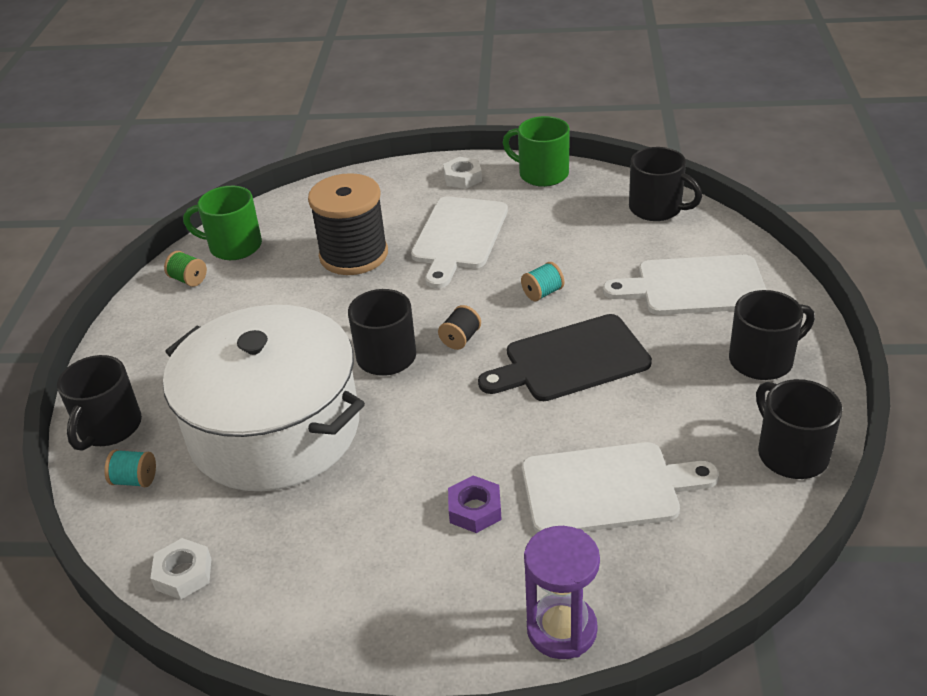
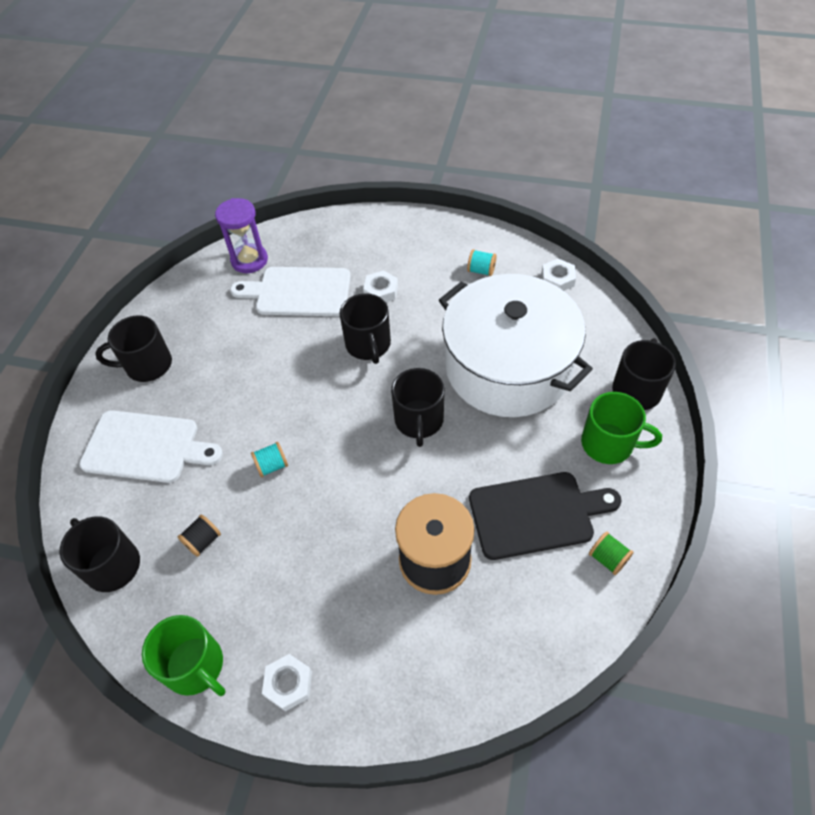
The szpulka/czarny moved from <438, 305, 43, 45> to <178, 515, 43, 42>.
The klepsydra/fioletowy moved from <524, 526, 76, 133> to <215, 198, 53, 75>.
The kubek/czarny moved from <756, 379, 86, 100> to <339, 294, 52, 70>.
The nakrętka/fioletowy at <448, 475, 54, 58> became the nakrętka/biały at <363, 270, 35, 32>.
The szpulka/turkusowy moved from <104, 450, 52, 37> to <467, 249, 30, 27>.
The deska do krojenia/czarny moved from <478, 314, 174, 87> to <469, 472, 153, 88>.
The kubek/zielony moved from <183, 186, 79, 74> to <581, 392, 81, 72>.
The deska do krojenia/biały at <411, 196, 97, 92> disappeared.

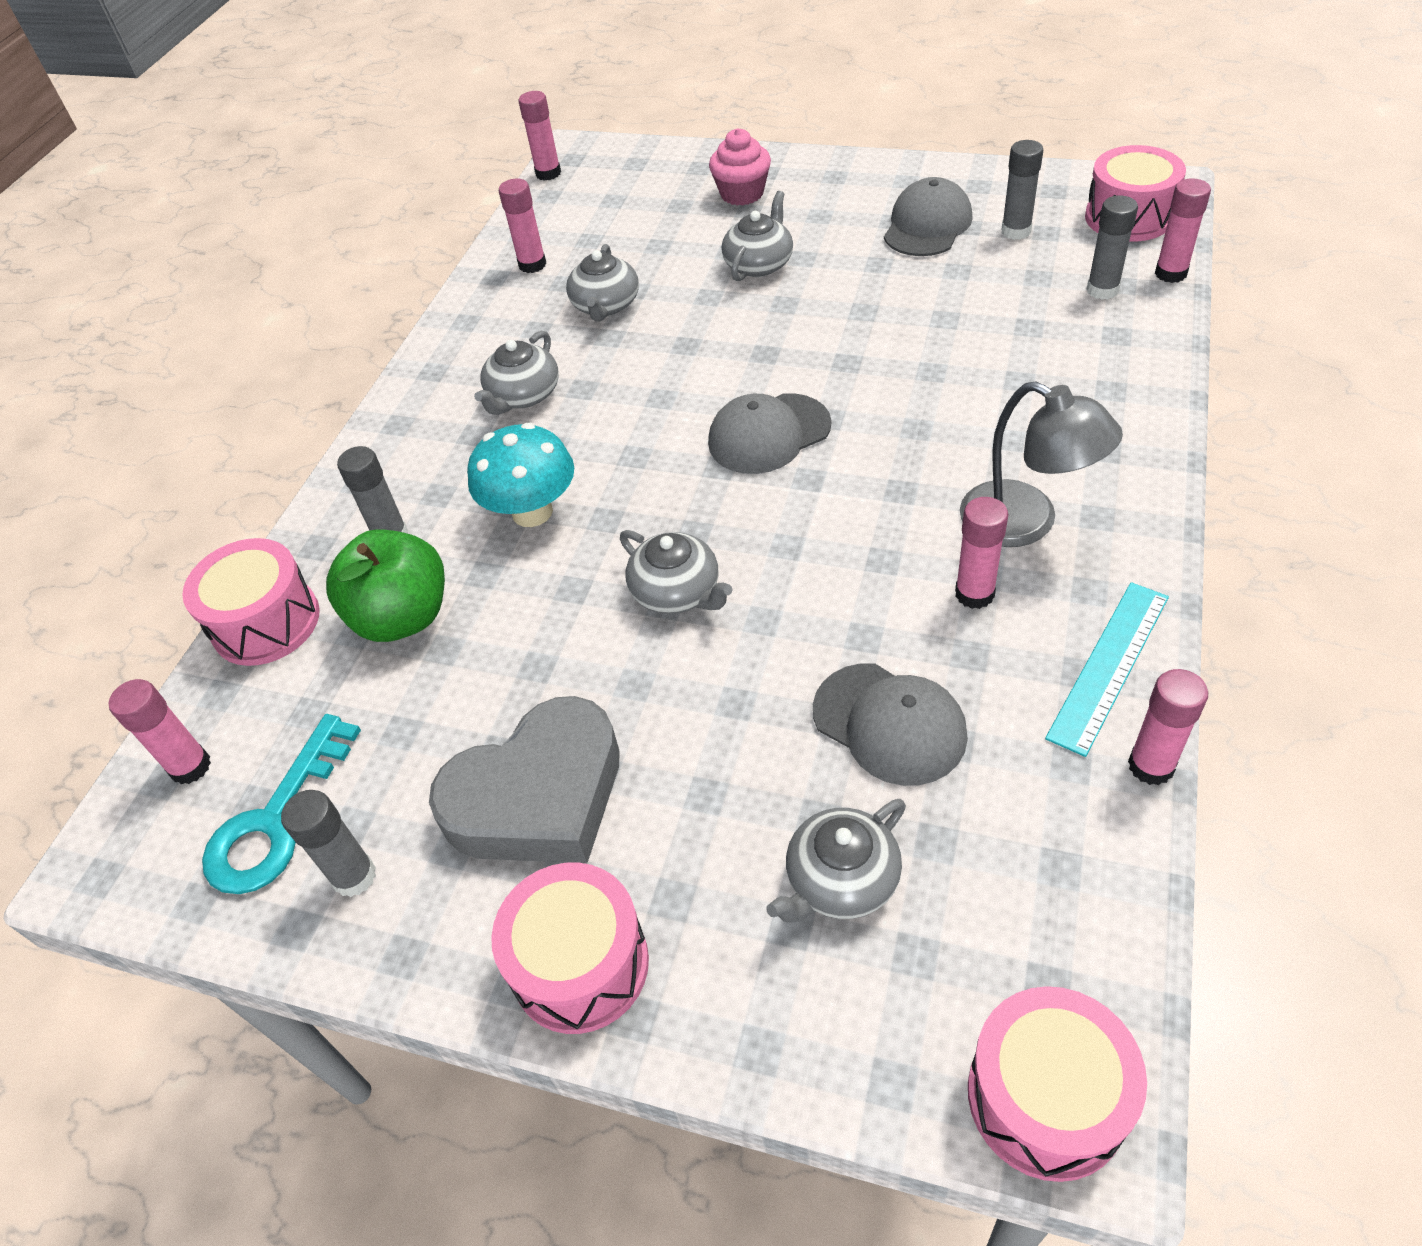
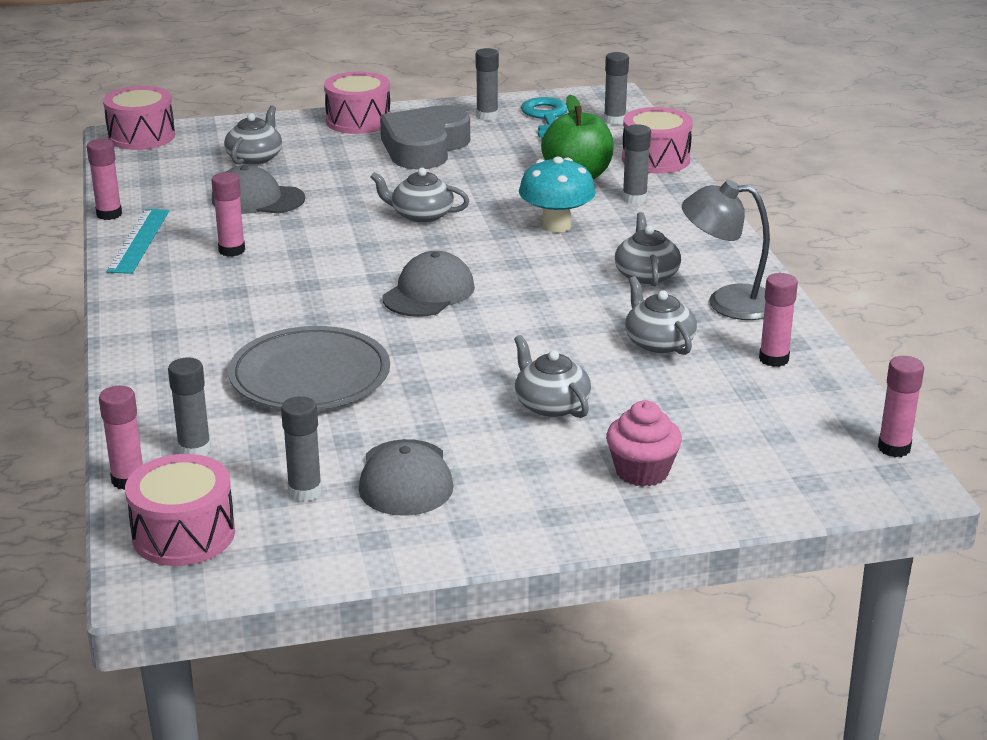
The talerz/szary at <228, 326, 162, 84> appeared.
The imbryk/szary at <722, 191, 71, 90> turned 150 degrees clockwise.
The klej w sztyfcie/różowy at <109, 679, 102, 105> became the klej w sztyfcie/szary at <604, 52, 25, 73>.
The lampka/szary moved from <960, 381, 163, 166> to <682, 180, 88, 140>.

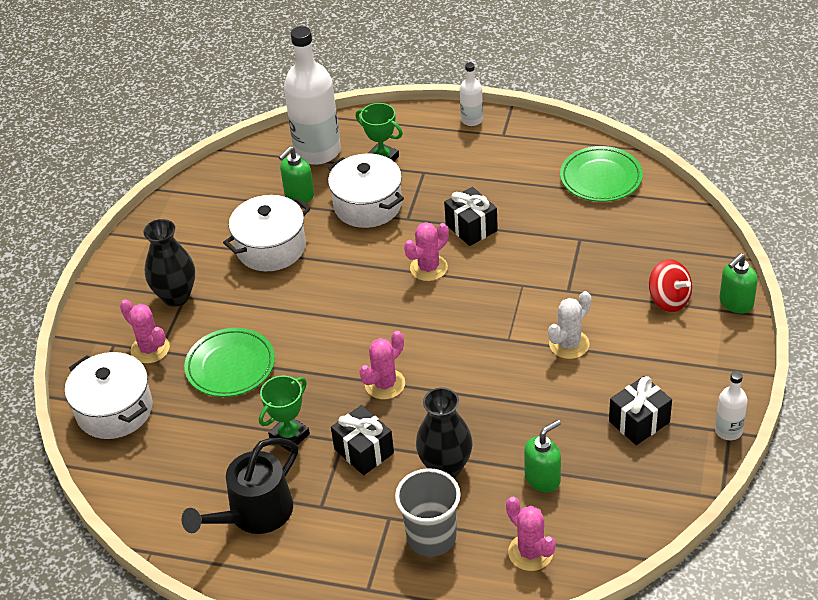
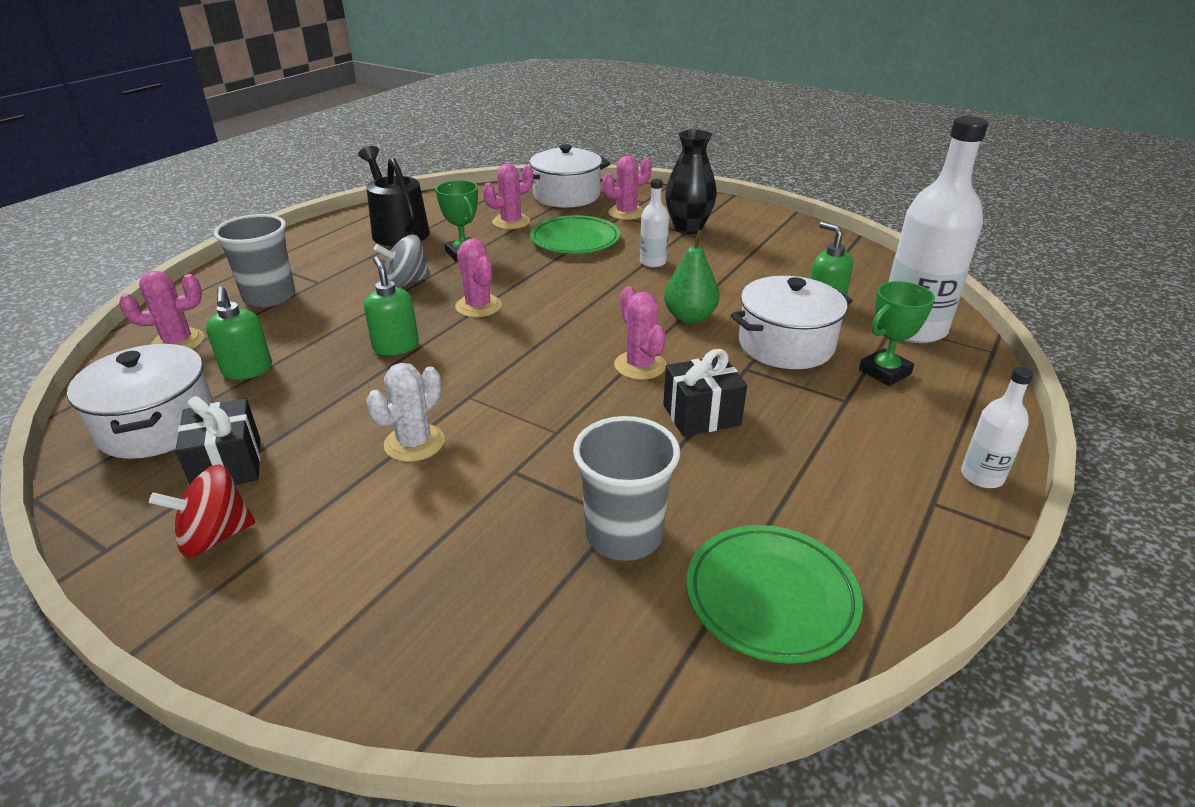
The garnek/biały moved from <223, 195, 87, 76> to <67, 344, 147, 115>.
The bączek/czerwony moved from <649, 259, 43, 53> to <149, 464, 107, 94>.
The dozownik mydła/zielony moved from <720, 253, 38, 61> to <364, 257, 55, 99>.
The kaktus/biały at <548, 291, 43, 68> turned 60 degrees clockwise.
The prezent/czarny at <331, 405, 63, 70> was replaced by the bączek/szary at <374, 235, 57, 53>.
The kaktus/różowy at <483, 164, 50, 65> appeared.
The szklanka/szary at <573, 416, 107, 145> appeared.
The butelka/biały moved from <715, 371, 33, 69> to <640, 179, 29, 89>.
The gruszka/zielony at <664, 230, 55, 94> appeared.
The wazon/czarny at <416, 388, 57, 90> disappeared.

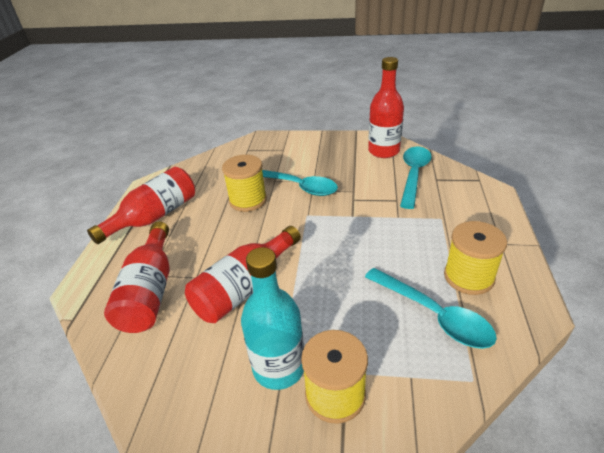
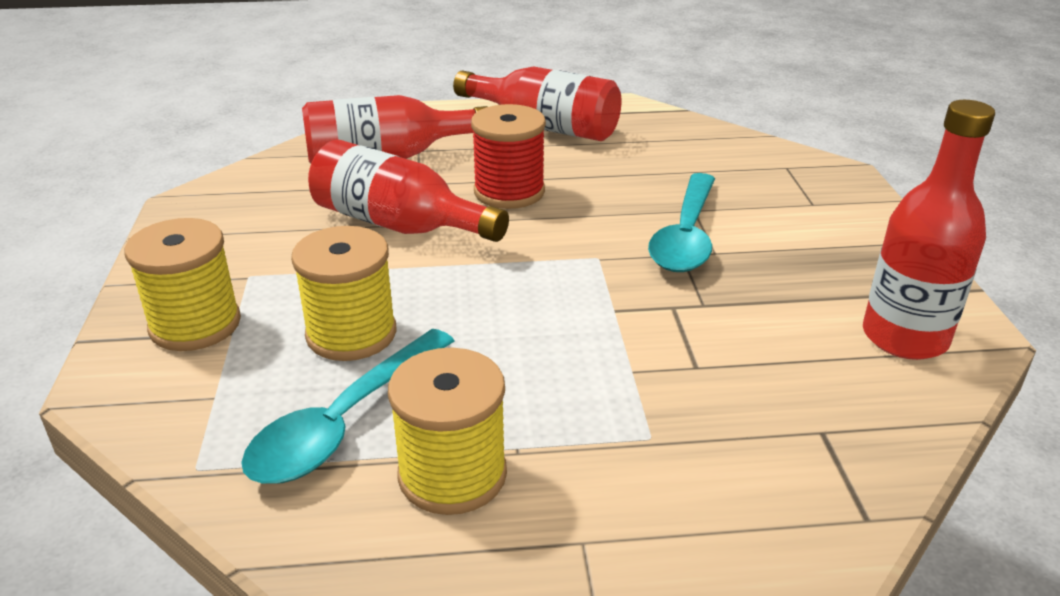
The szpulka/żółty moved from <222, 155, 45, 57> to <291, 226, 106, 135>.
The szpulka/czerwony at <471, 104, 75, 105> appeared.
The butelka/turkusowy at <241, 247, 63, 143> disappeared.
The łyżka/turkusowy at <400, 147, 32, 62> disappeared.

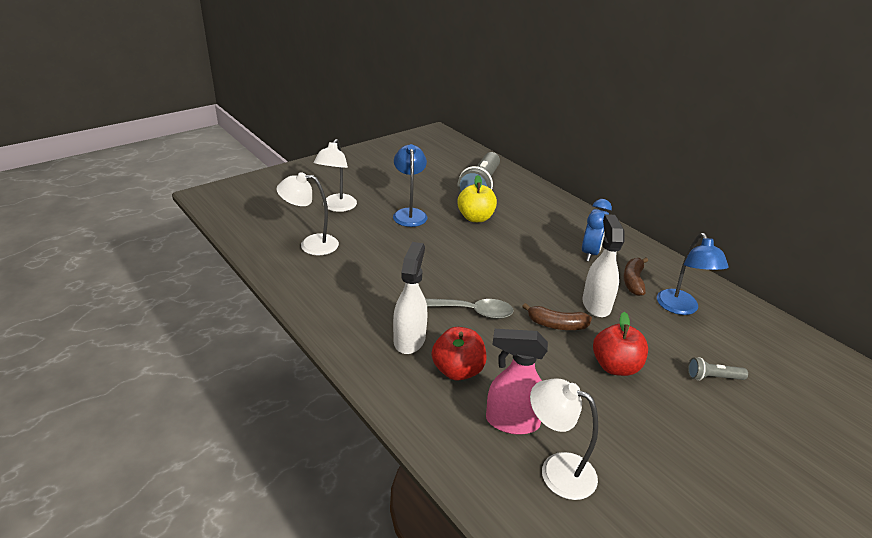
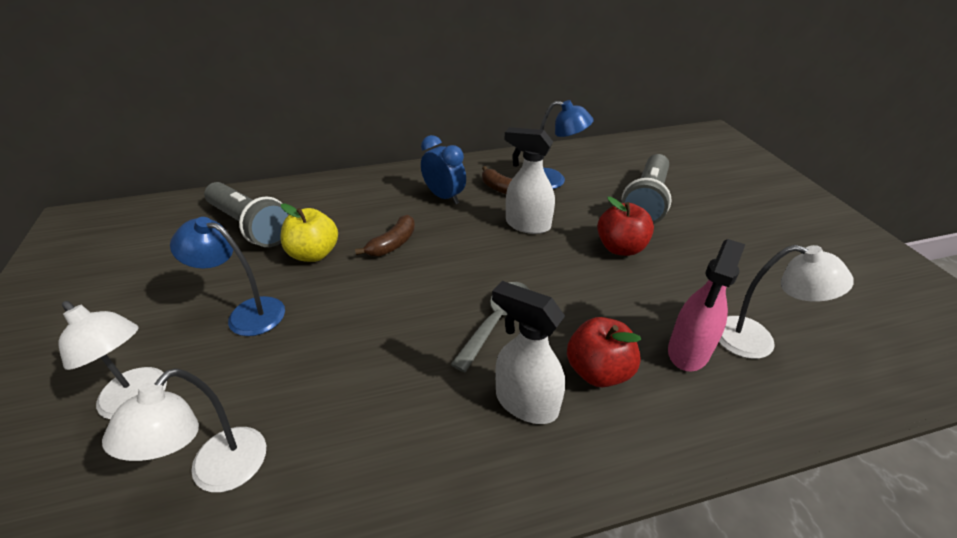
The banan/brązowy moved from <522, 303, 70, 27> to <355, 215, 60, 42>.
The latarka/szary at <688, 357, 60, 24> changed to 2.16 times the size.
The lampka/biały at <530, 378, 68, 122> turned 120 degrees counterclockwise.

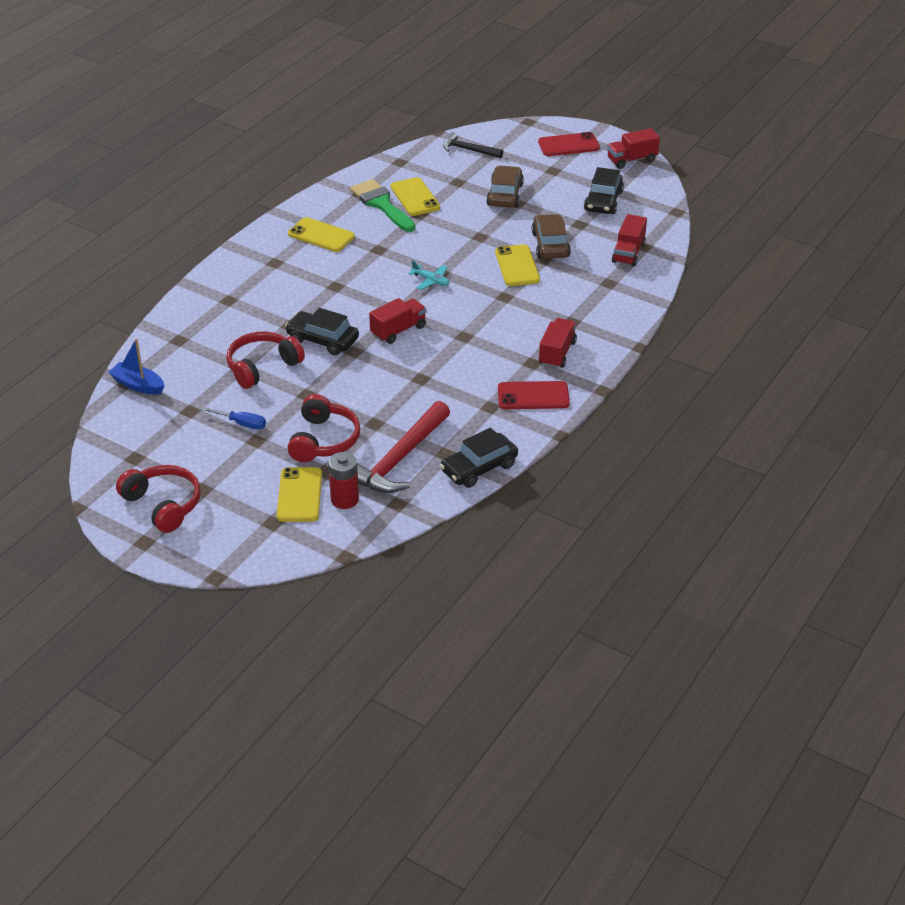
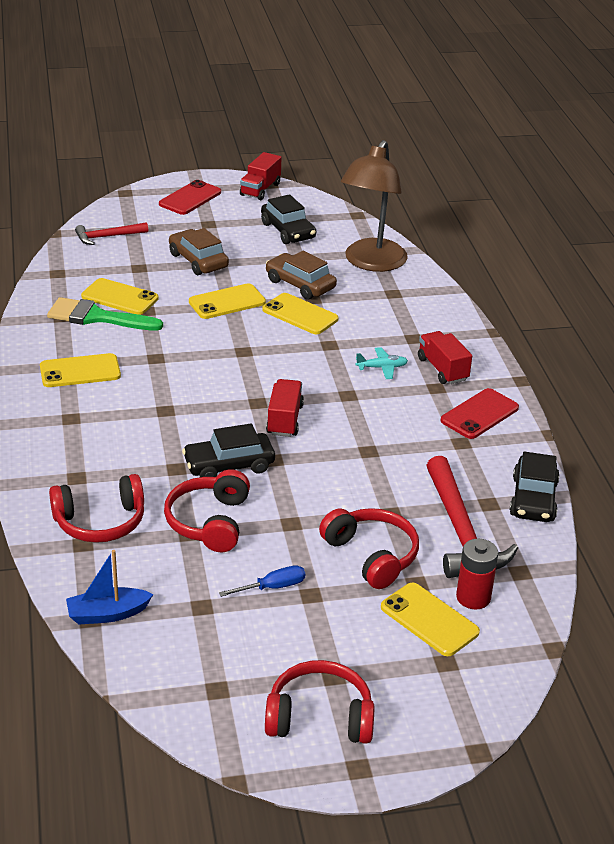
The słuchawki/czerwony at <49, 474, 95, 69> appeared.
The młotek/czarny at <443, 132, 60, 26> became the młotek/czerwony at <75, 222, 73, 23>.
The telefon/żółty at <189, 283, 77, 36> appeared.
The ciężarówka/czerwony at <612, 214, 35, 52> was replaced by the lampka/brązowy at <341, 140, 67, 132>.
The samolot/turkusowy moved from <408, 260, 42, 30> to <356, 347, 52, 32>.

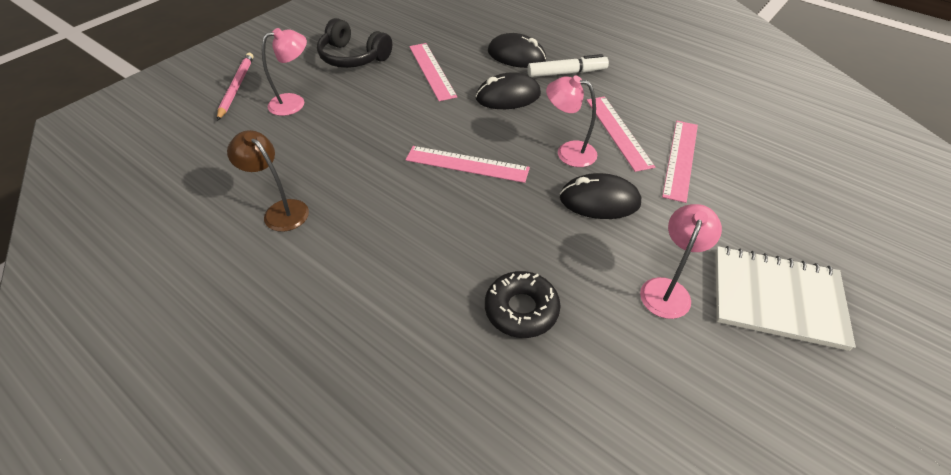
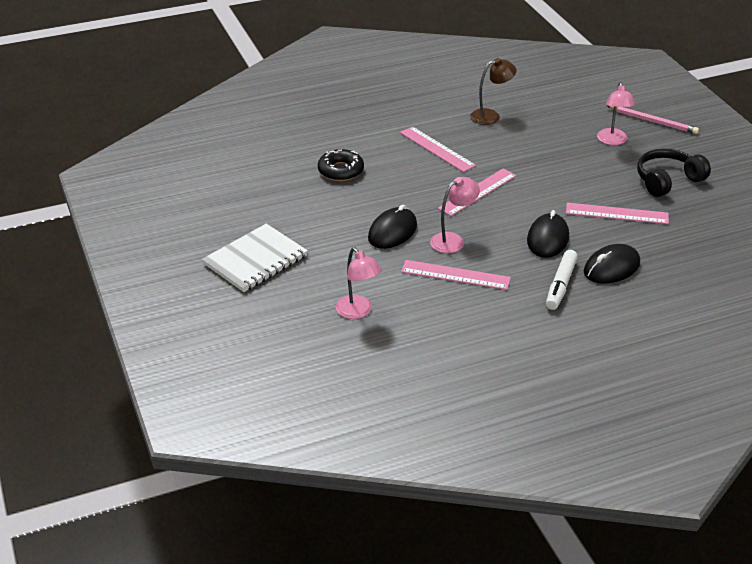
The lampka/różowy moved from <640, 204, 82, 115> to <336, 247, 46, 72>.
The linijka/różowy moved from <662, 121, 36, 82> to <400, 126, 76, 46>.

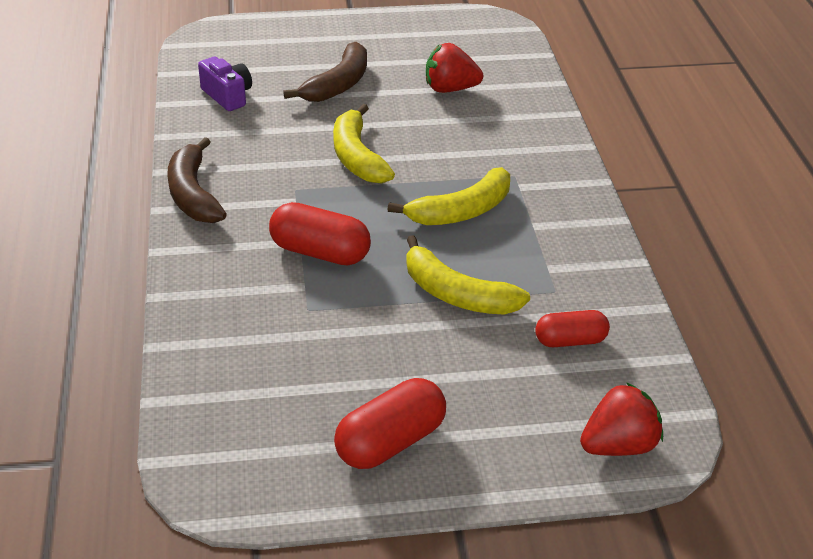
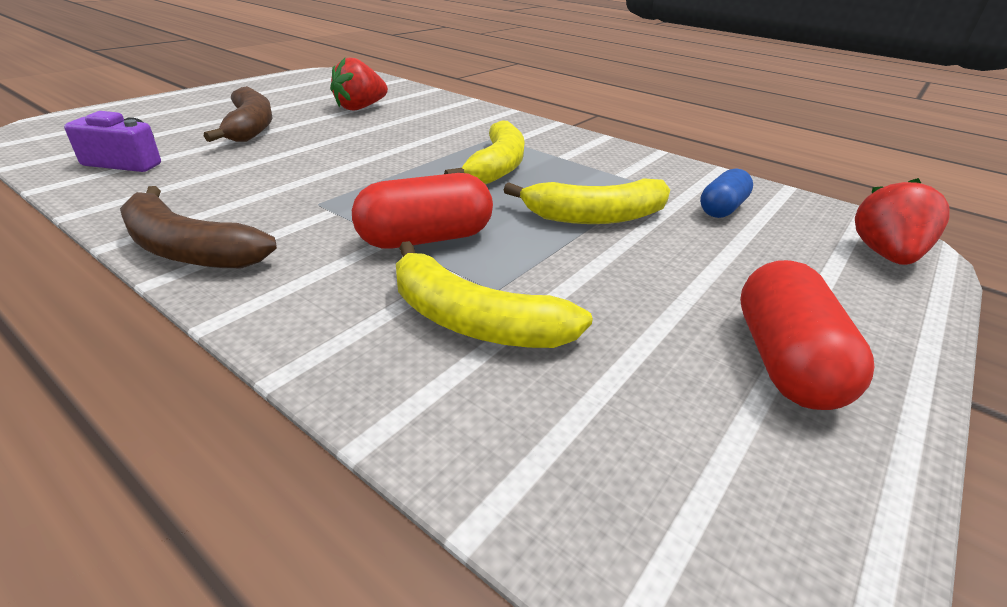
The banan/żółty moved from <333, 104, 62, 79> to <396, 241, 197, 107>.
The kapsułka/czerwony at <535, 310, 75, 37> became the kapsułka/niebieski at <700, 168, 53, 50>.

